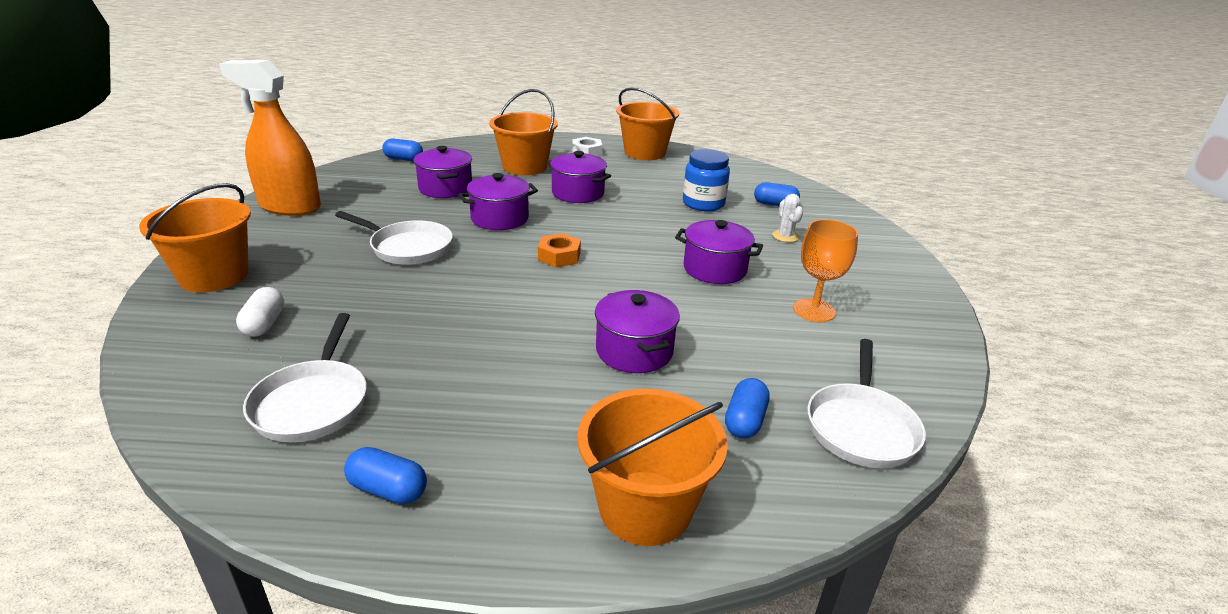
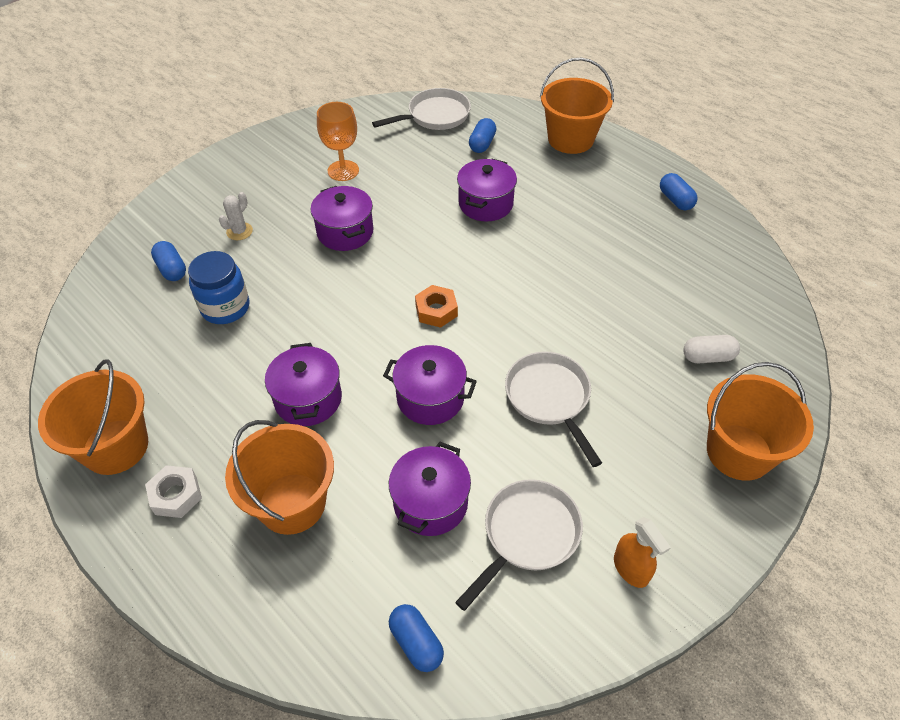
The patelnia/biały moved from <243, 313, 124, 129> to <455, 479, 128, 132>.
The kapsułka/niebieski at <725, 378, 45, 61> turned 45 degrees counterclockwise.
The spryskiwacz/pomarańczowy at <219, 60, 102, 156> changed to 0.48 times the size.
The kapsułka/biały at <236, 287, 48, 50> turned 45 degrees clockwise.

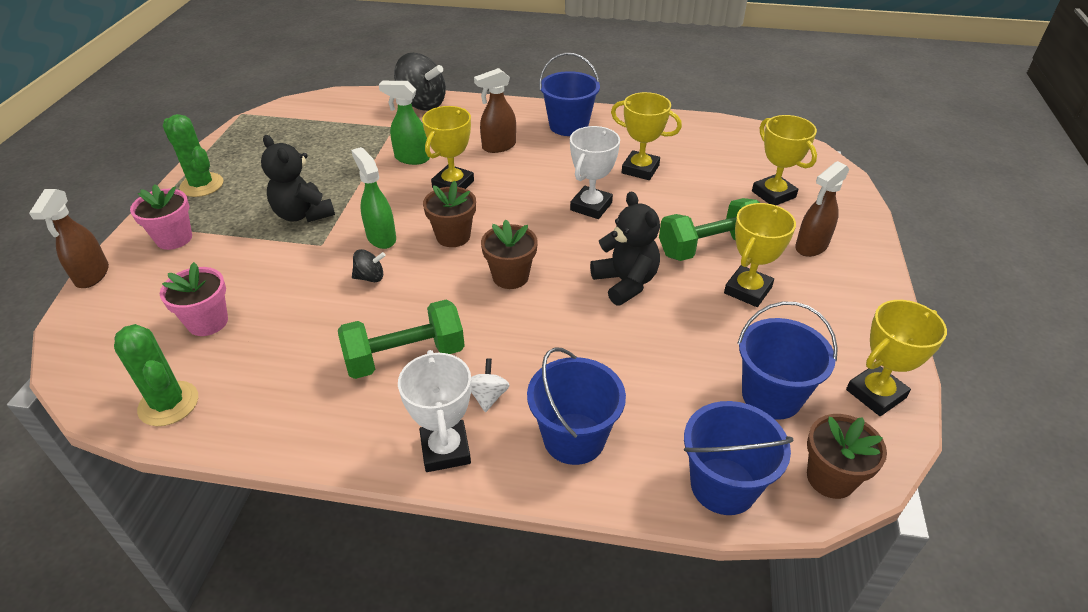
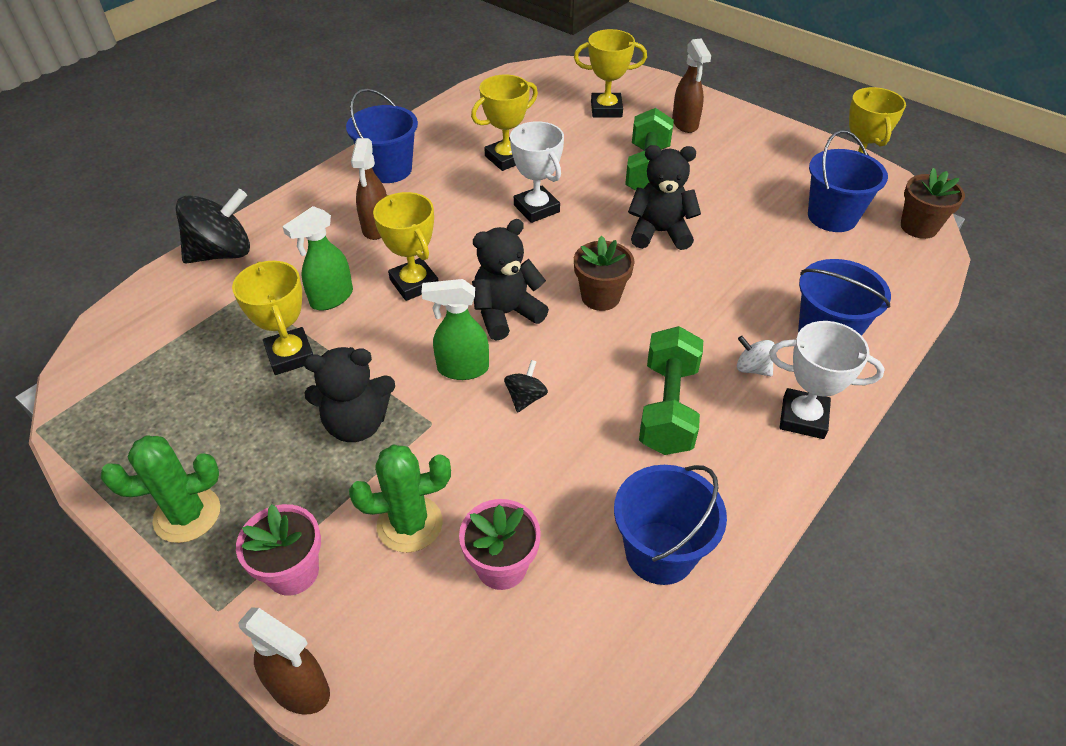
The puchar/żółty moved from <724, 203, 72, 104> to <232, 261, 81, 114>.
The kaktus/zielony moved from <114, 324, 84, 102> to <349, 445, 102, 108>.
The doniczka/brązowy at <423, 181, 53, 66> was replaced by the miś/czarny at <472, 219, 77, 122>.
The wiadro/niebieski moved from <684, 401, 110, 114> to <614, 465, 113, 120>.

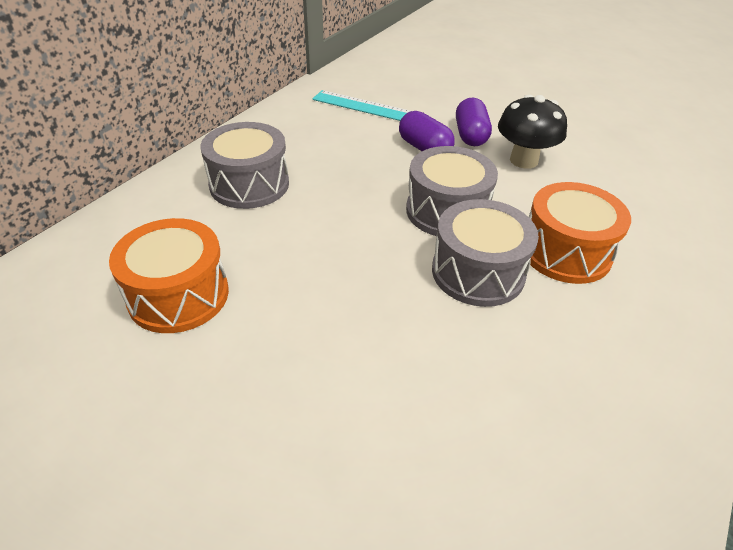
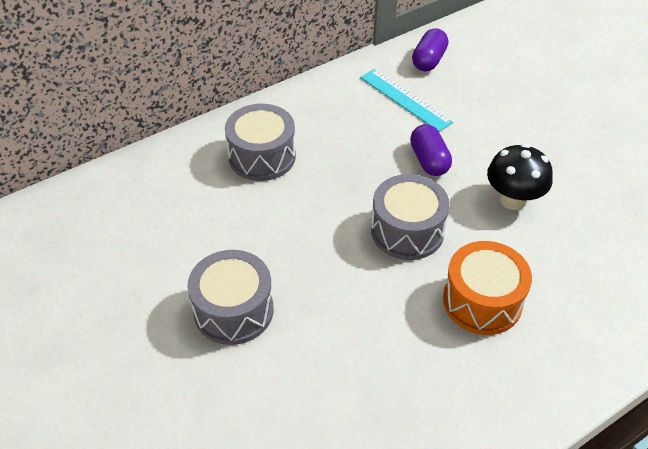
The bęben/szary moved from <432, 199, 107, 108> to <187, 250, 86, 95>.
The kapsułka/fioletowy moved from <456, 98, 36, 48> to <412, 28, 36, 43>.
The bęben/pomarańczowy at <109, 218, 120, 115> disappeared.

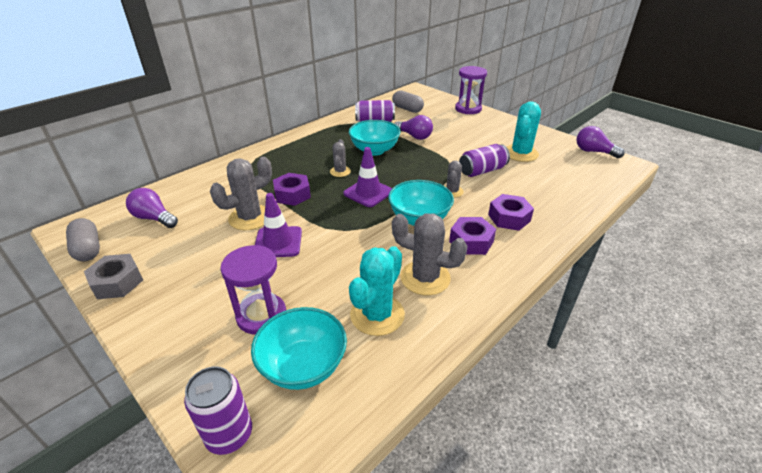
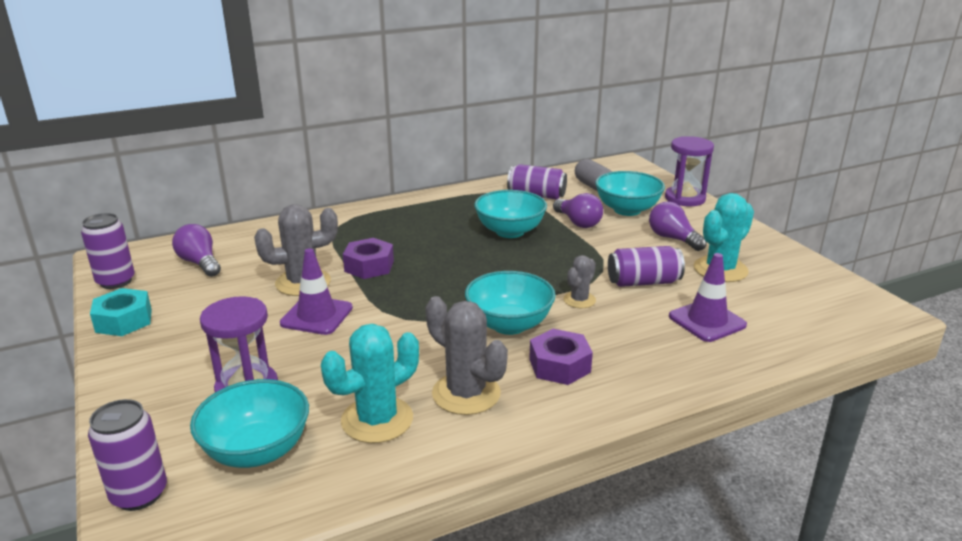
The kapsułka/szary at <66, 218, 34, 43> was replaced by the puszka/fioletowy at <81, 213, 54, 76>.
The nakrętka/szary at <84, 254, 59, 45> became the nakrętka/turkusowy at <90, 288, 62, 48>.
The miska/turkusowy at <595, 171, 70, 45> appeared.
The żarówka/fioletowy moved from <577, 126, 48, 32> to <649, 201, 58, 50>.
The pachołek/fioletowy moved from <343, 147, 49, 60> to <669, 253, 78, 89>.
The kaktus/szary at <330, 139, 21, 38> disappeared.
The nakrętka/fioletowy at <488, 194, 46, 37> disappeared.

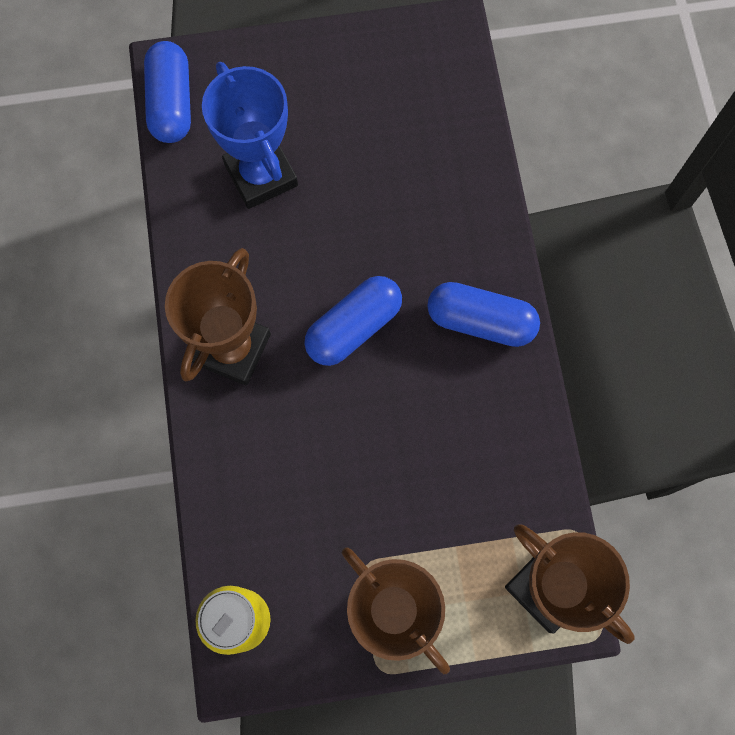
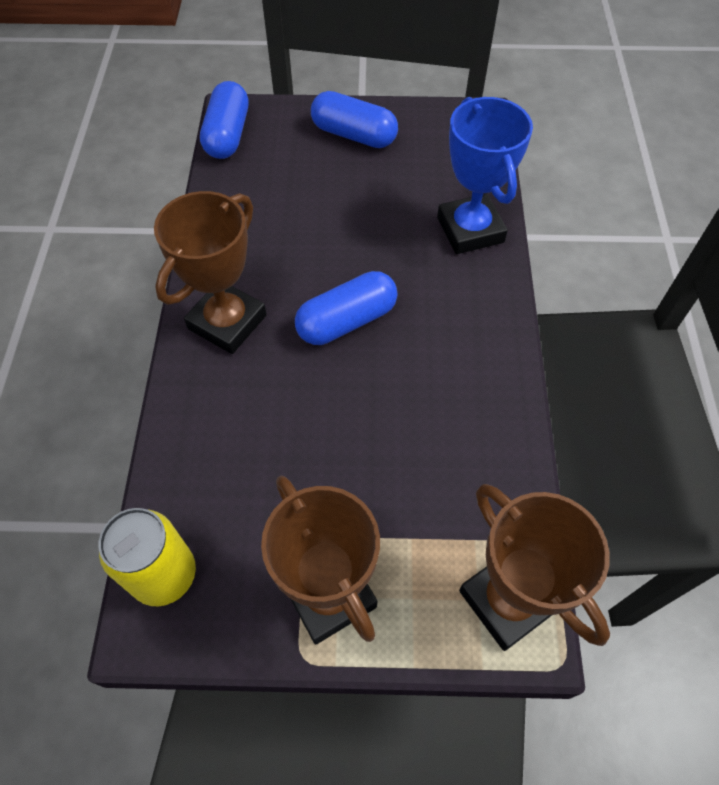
The kapsułka/niebieski moved from <427, 282, 113, 65> to <311, 91, 87, 57>.
The puchar/niebieski moved from <202, 62, 96, 147> to <437, 97, 96, 157>.

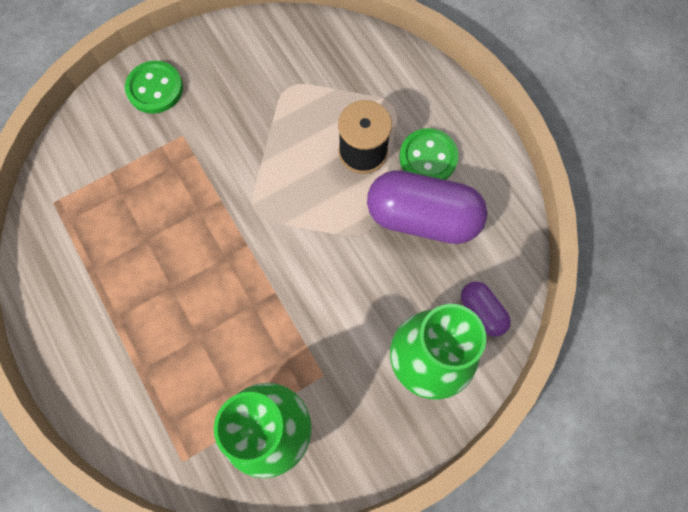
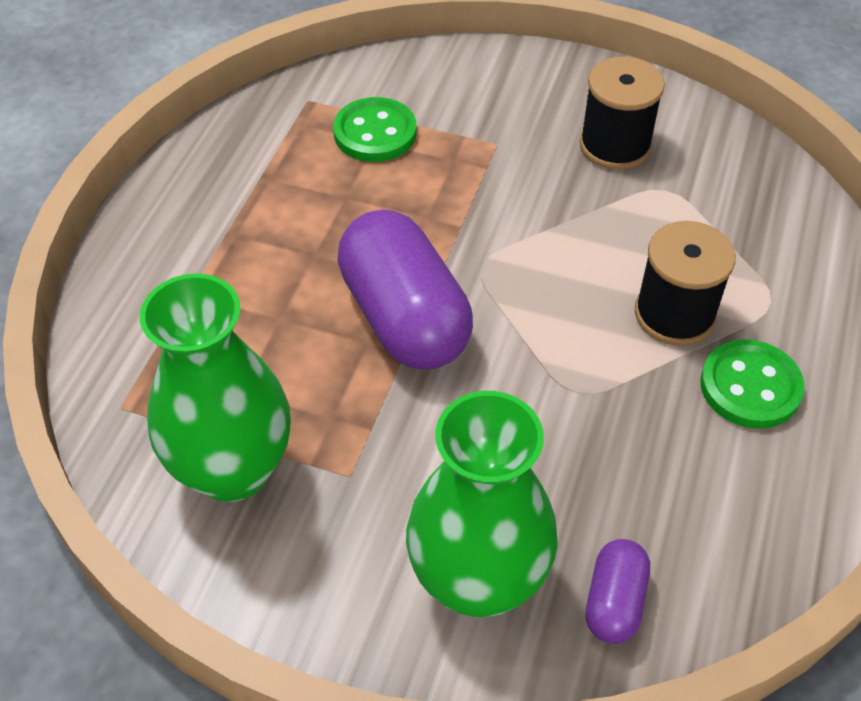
The guzik/zielony moved from <125, 61, 58, 52> to <333, 97, 84, 65>.
The kapsułka/fioletowy moved from <367, 170, 121, 74> to <337, 210, 136, 159>.
The szpulka/czarny at <580, 57, 85, 113> appeared.

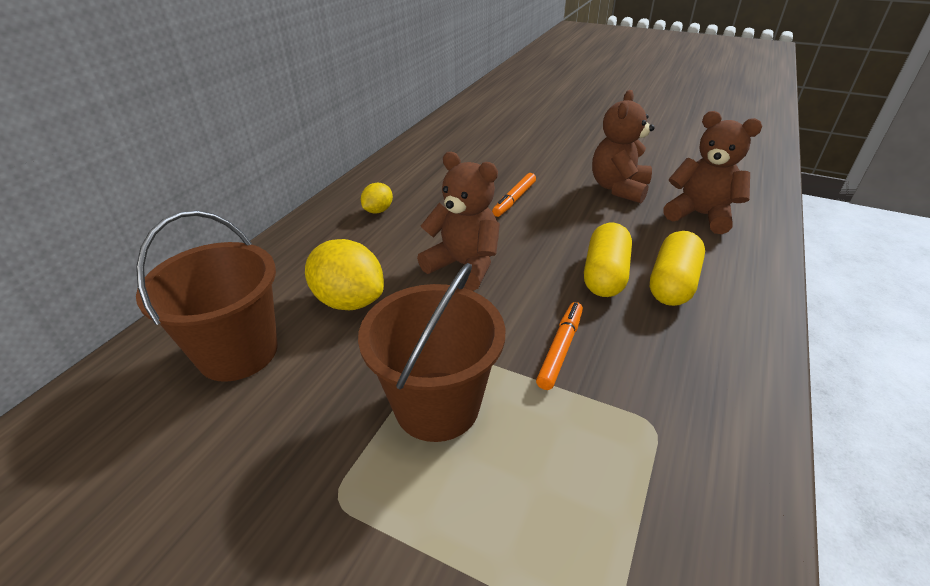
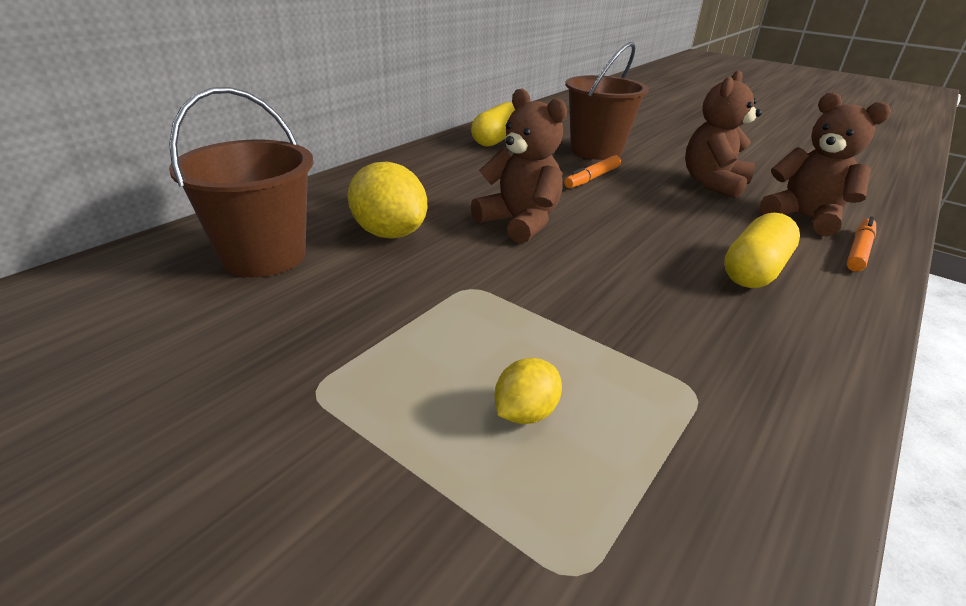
The kapsułka/żółty moved from <584, 223, 48, 74> to <471, 102, 44, 44>.
The cytryna/żółty moved from <361, 183, 32, 31> to <495, 358, 67, 66>.
The wiadro/brązowy moved from <358, 263, 147, 179> to <565, 42, 84, 118>.
The flamaster/pomarańczowy moved from <536, 302, 47, 88> to <846, 216, 30, 56>.

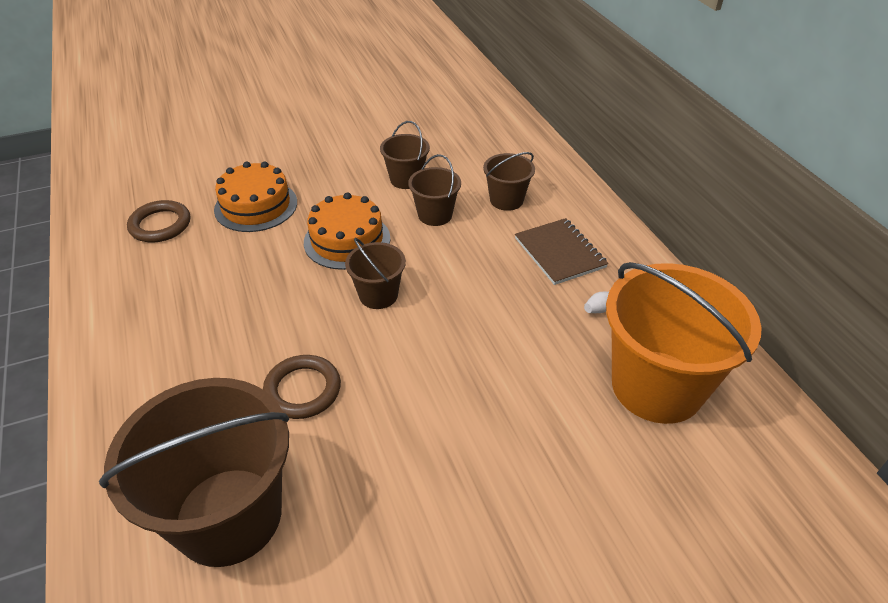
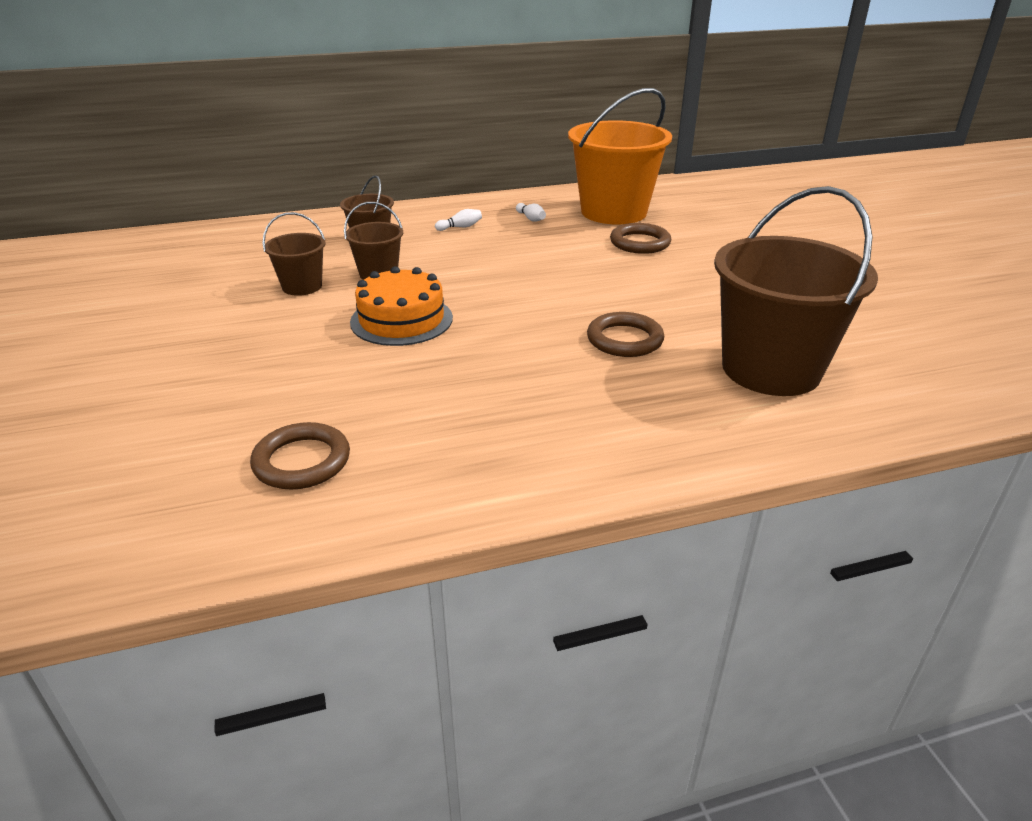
The zeszyt/brązowy at <515, 218, 93, 67> was replaced by the kręgiel/biały at <435, 209, 47, 22>.
The pierścień/brązowy at <610, 223, 61, 31> appeared.
The tort/pomarańczowy at <214, 162, 83, 70> disappeared.
The wiadro/brązowy at <345, 238, 61, 71> disappeared.

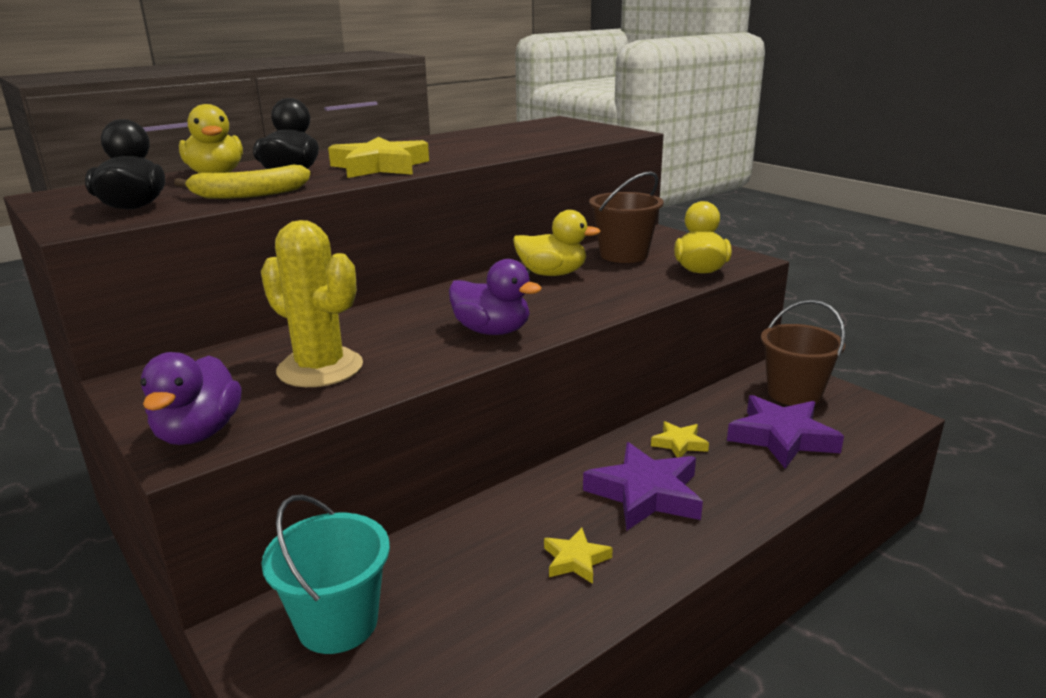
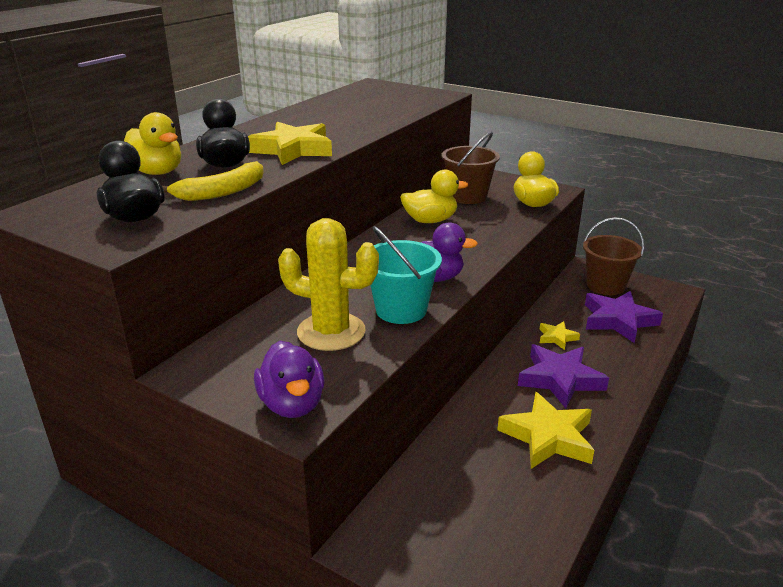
The wiadro/turkusowy moved from <261, 495, 129, 159> to <370, 226, 72, 98>.
The gwiazda/żółty at <544, 528, 69, 56> changed to 1.93 times the size.

